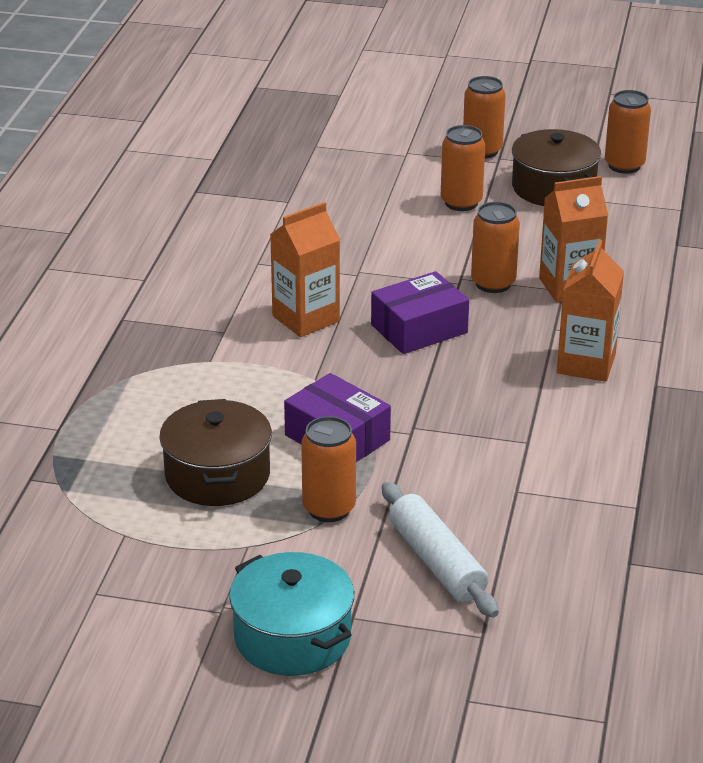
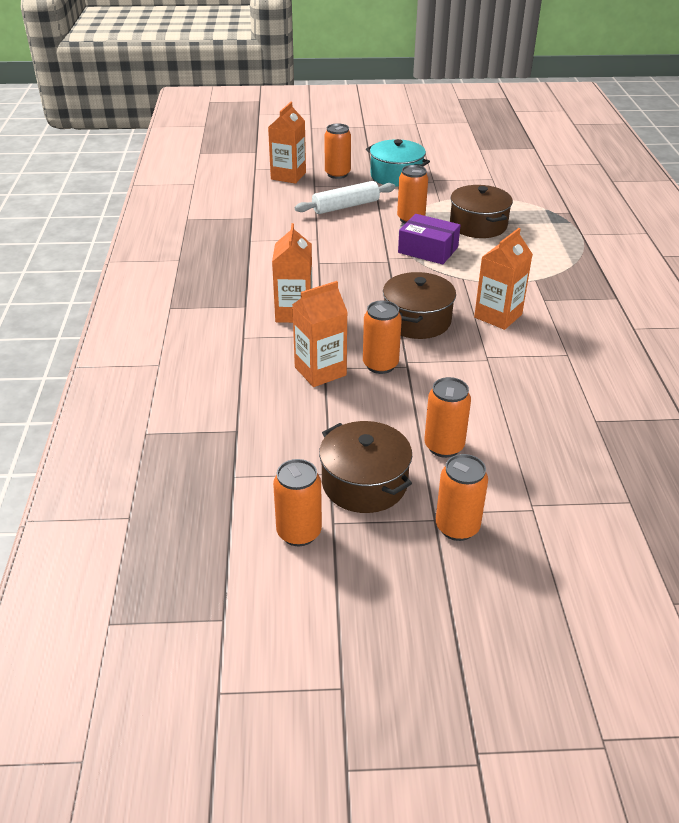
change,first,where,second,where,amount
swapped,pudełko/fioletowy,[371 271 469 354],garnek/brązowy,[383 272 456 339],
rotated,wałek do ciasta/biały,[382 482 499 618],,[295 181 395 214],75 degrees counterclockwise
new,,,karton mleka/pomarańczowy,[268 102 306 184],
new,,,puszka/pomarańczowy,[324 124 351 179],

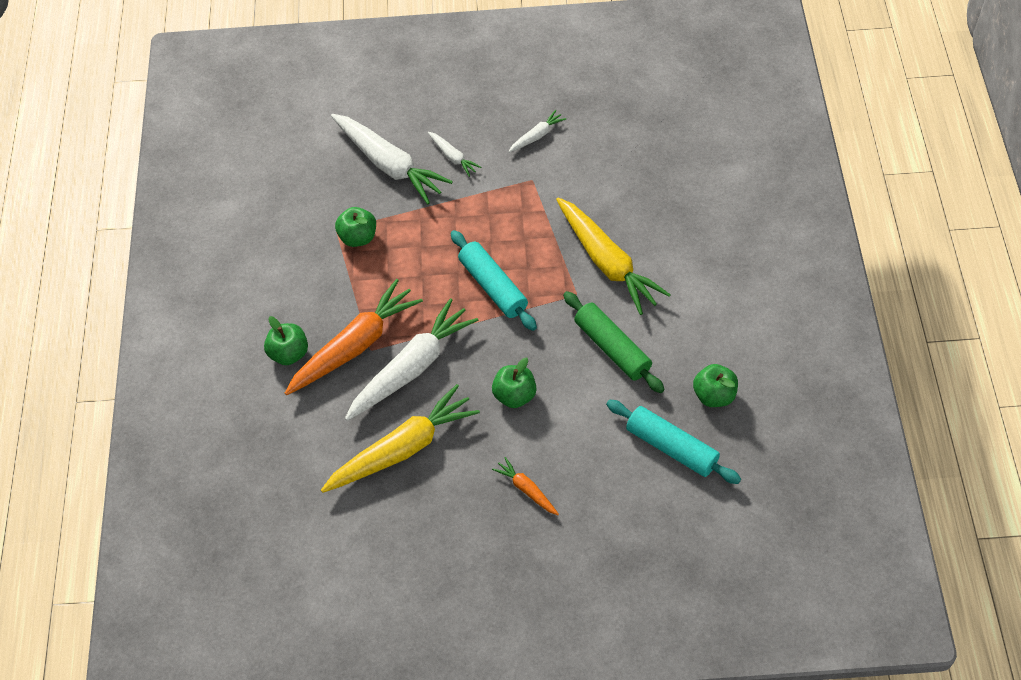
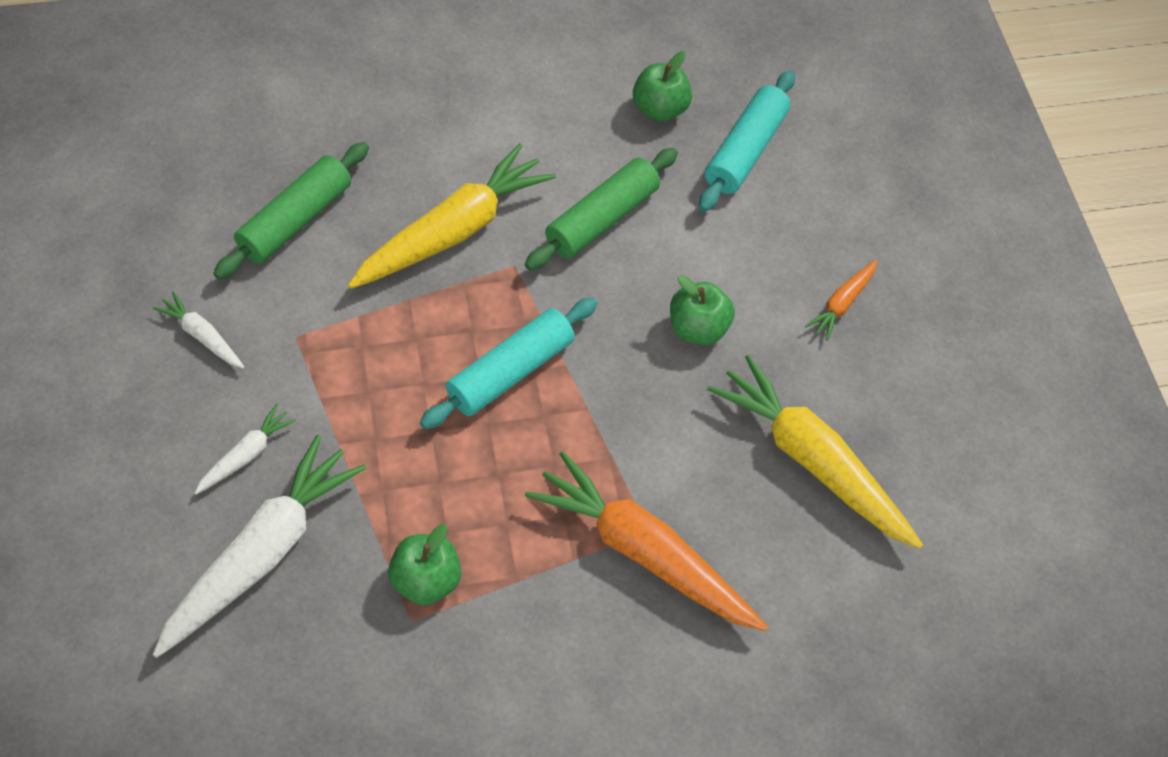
change,first,where,second,where,amount
gone,jabłko/zielony,[264 316 308 365],,,
gone,marchewka/biały,[345 298 478 421],,,
new,,,wałek do ciasta/zielony,[213 142 369 279],

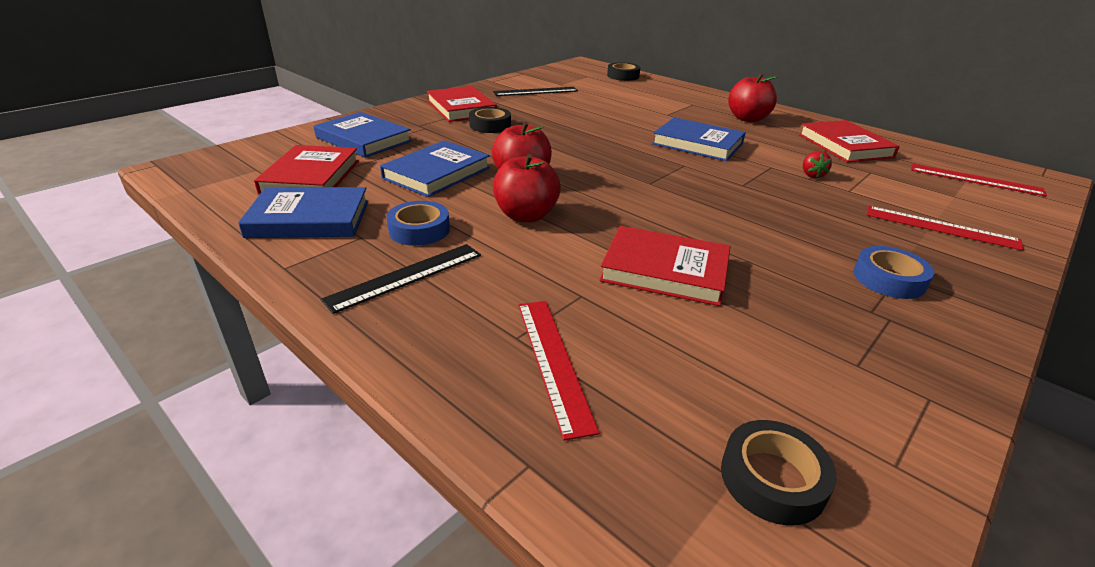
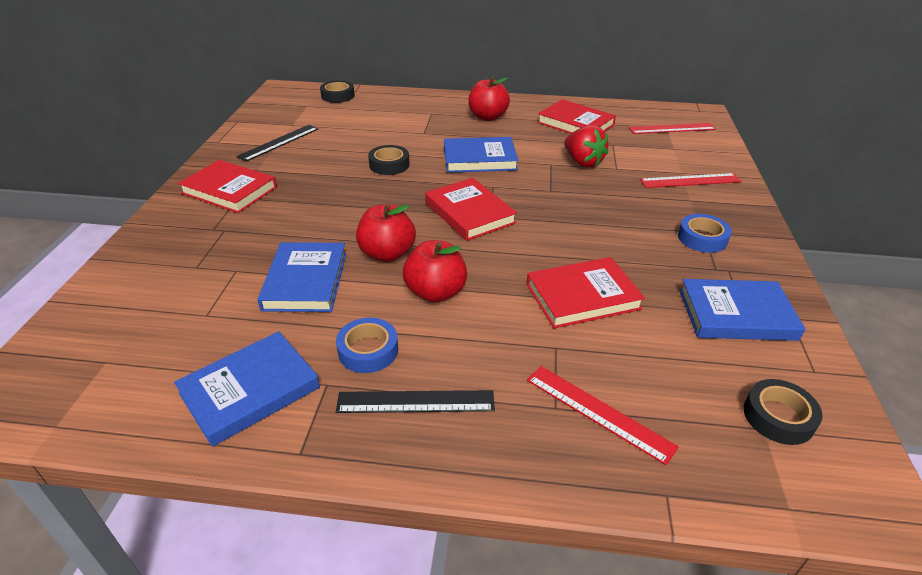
change,first,where,second,where,amount
shifted,książka/czerwony,[254 145 359 195],,[425 178 517 241],
shifted,książka/niebieski,[314 112 412 158],,[679 279 805 341],
rotated,linijka/czarny,[321 244 481 314],,[336 390 495 413],75 degrees clockwise
shifted,taśma klejąca/czarny,[469 107 511 133],,[368 145 410 175],
scaled,truskawka/czerwony,[803 151 832 178],,[564 125 609 168],x1.85

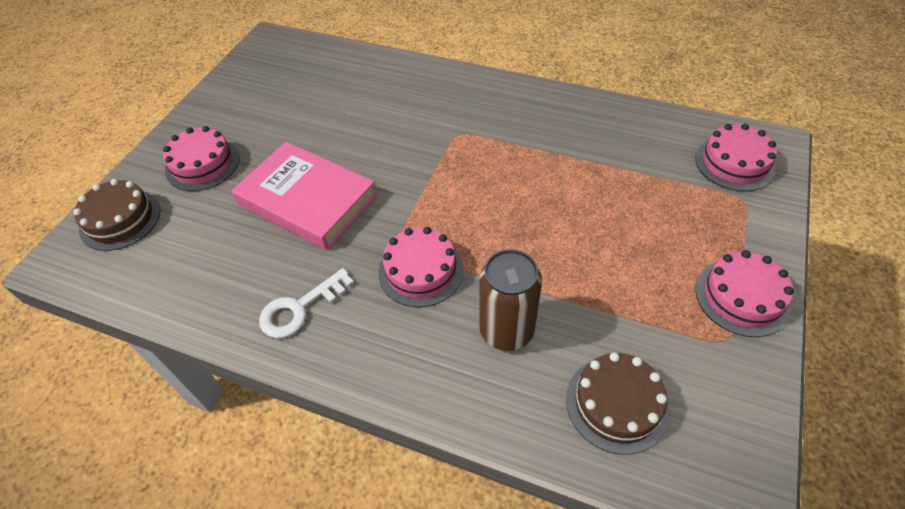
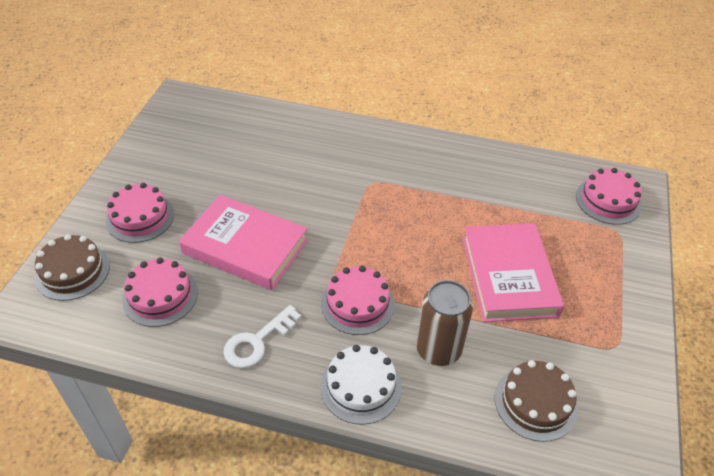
change,first,where,second,where,amount
shifted,tort/różowy,[696 250 794 337],,[122 258 198 327],
new,,,tort/biały,[320 345 402 425],
new,,,książka/różowy,[462 223 564 322],

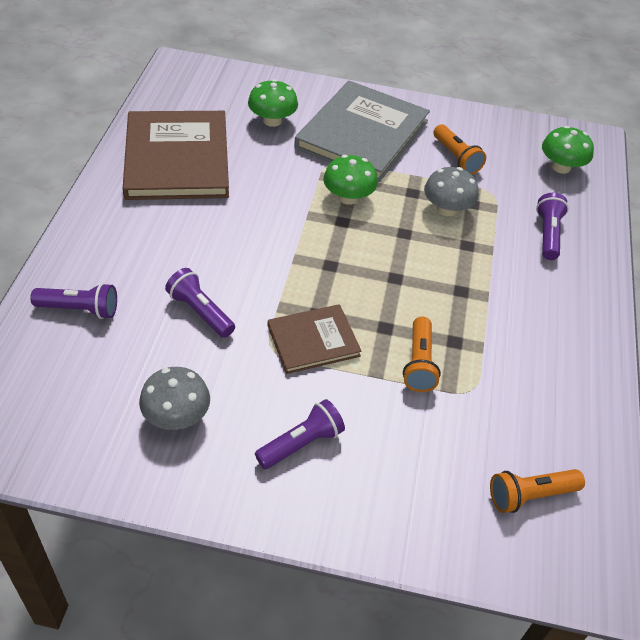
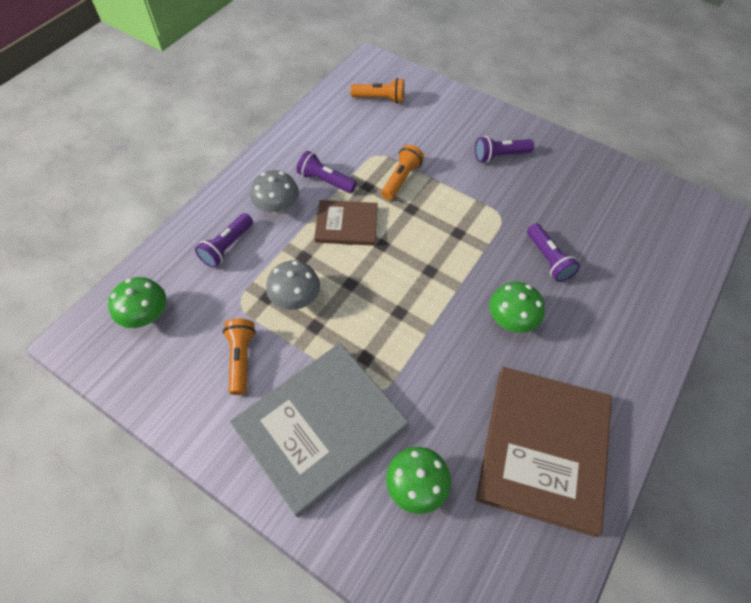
change,first,where,second,where,amount
shifted,latarka/fioletowy,[30 283 117 319],,[297 151 357 193],
shifted,grzyb/szary,[139 367 210 430],,[250 170 299 214],
shifted,książka/brązowy,[267 304 362 374],,[314 200 378 246],
shifted,grzyb/zielony,[323 155 378 205],,[490 282 545 333],

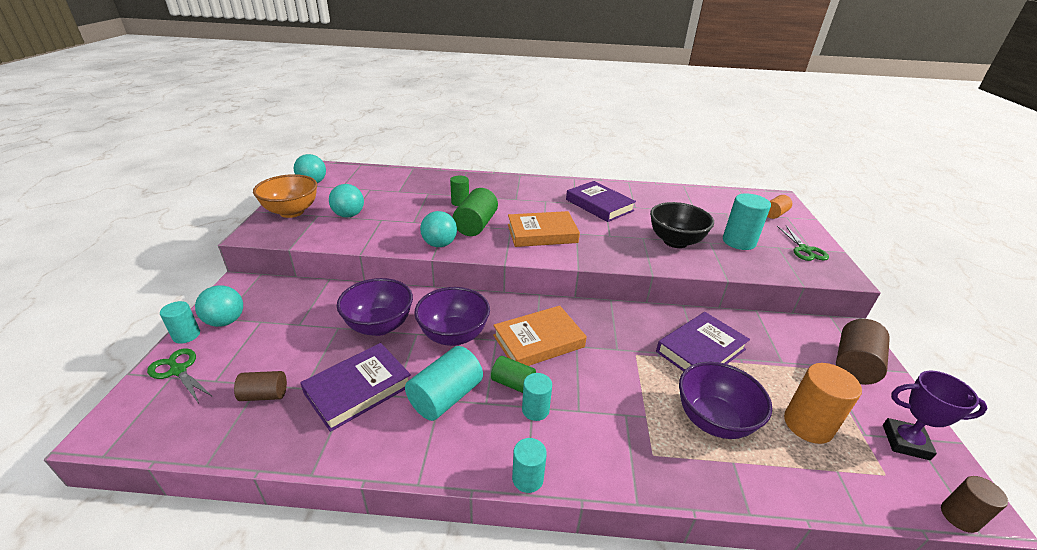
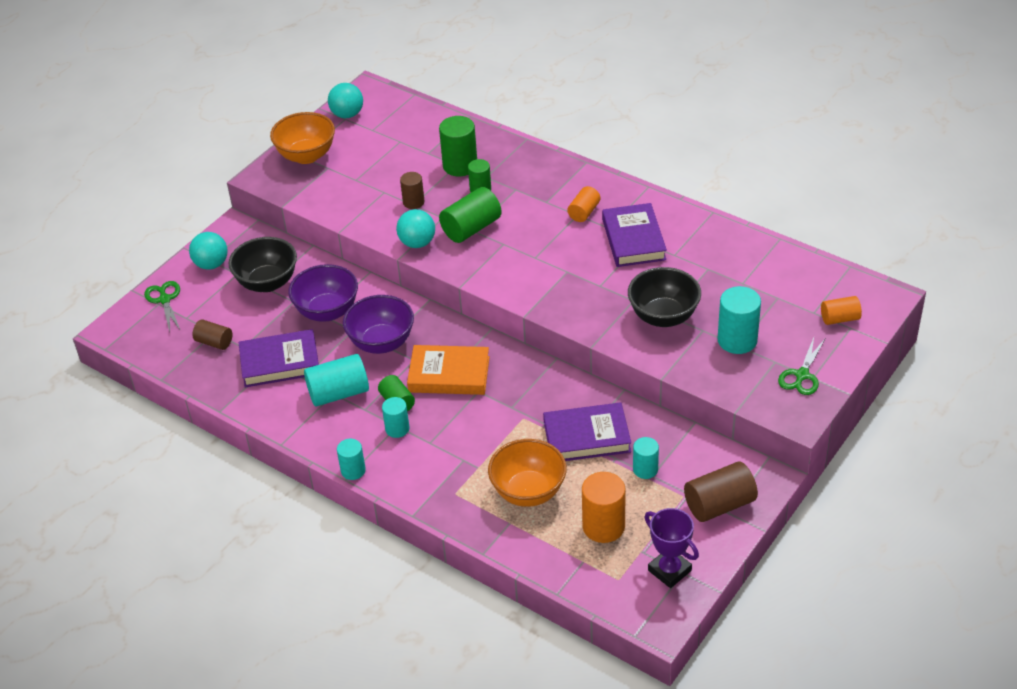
change,first,where,second,where,amount
shifted,walec/turkusowy,[160 301 200 344],,[633 437 659 479],
gone,piłka/turkusowy,[329 184 364 218],,,
gone,książka/pomarańczowy,[508 211 580 247],,,
repainted,miska/fioletowy,[679 362 772 439],miska/pomarańczowy,[488 439 567 507],
shifted,walec/brązowy,[941 476 1008 533],,[400 172 424 209],
new,,,miska/czarny,[228 237 297 292],
new,,,walec/zielony,[439 116 477 176],
new,,,walec/pomarańczowy,[567 186 600 222],

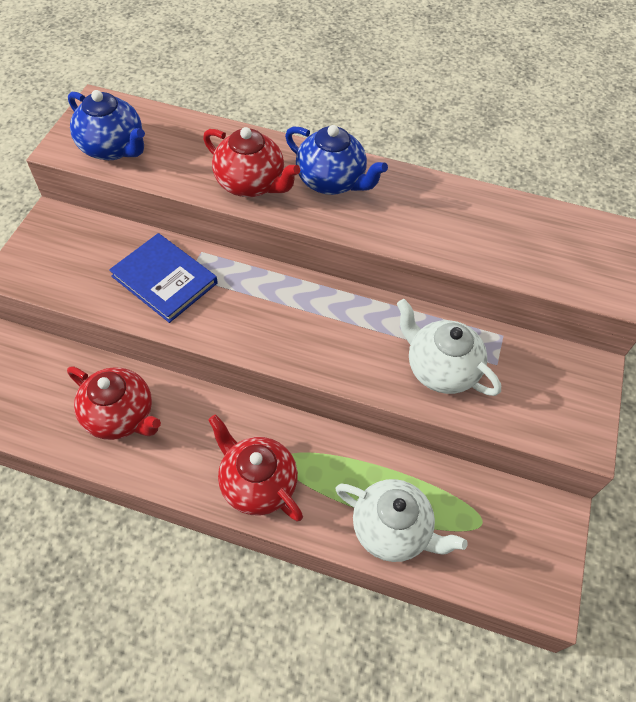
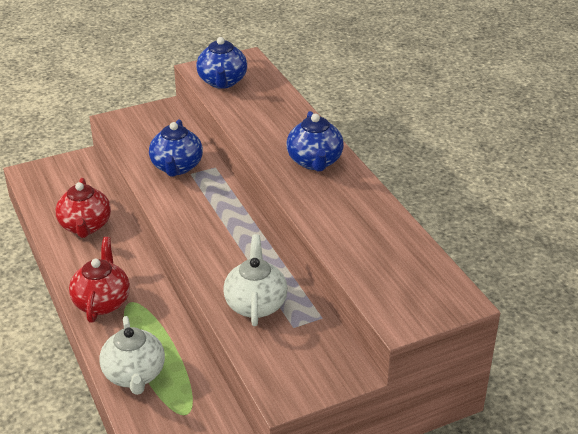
change,first,where,second,where,amount
swapped,książka/niebieski,[109 233 217 323],imbryk/niebieski,[149 119 203 177],
gone,imbryk/czerwony,[203 127 300 197],,,

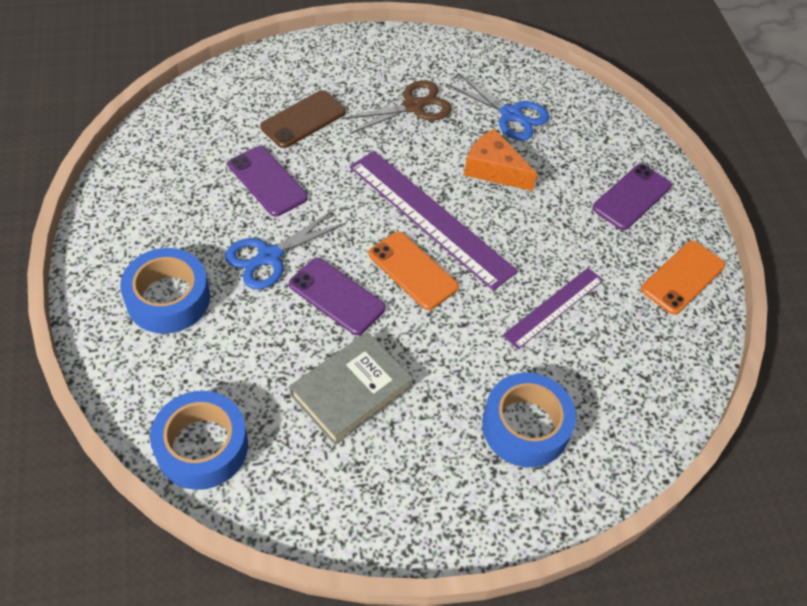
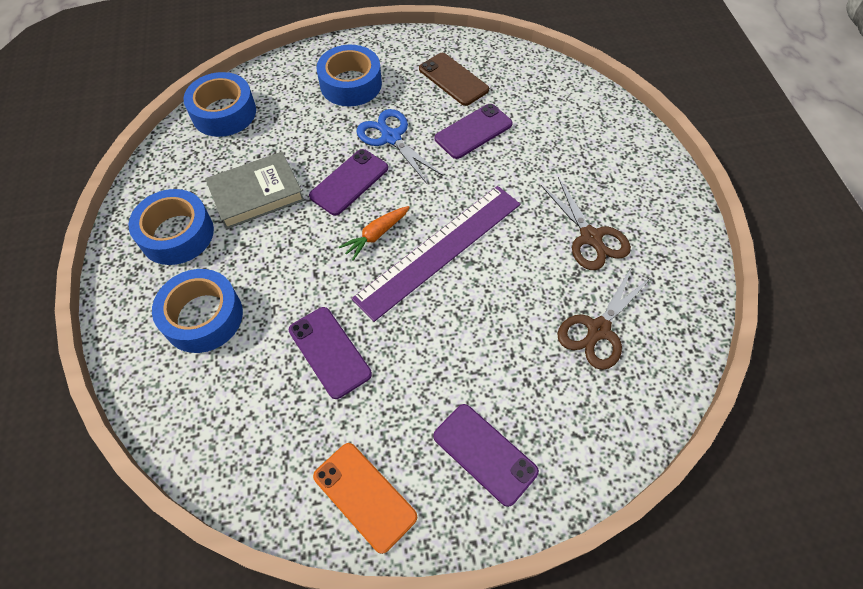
change,first,where,second,where,amount
shifted,telefon/brązowy,[260 90 346 148],,[419 53 489 106],
rotated,książka/szary,[290 332 413 445],,[205 152 304 229],75 degrees counterclockwise
swapped,telefon/pomarańczowy,[369 232 459 310],marchewka/pomarańczowy,[339 206 410 261],
repainted,nożyczki/niebieski,[446 73 549 140],nożyczki/brązowy,[557 267 652 370],
gone,ser/pomarańczowy,[464 129 537 191],,,
swapped,linijka/fioletowy,[502 268 603 349],telefon/fioletowy,[289 307 372 399],
new,,,taśma klejąca/niebieski,[128 189 214 265],

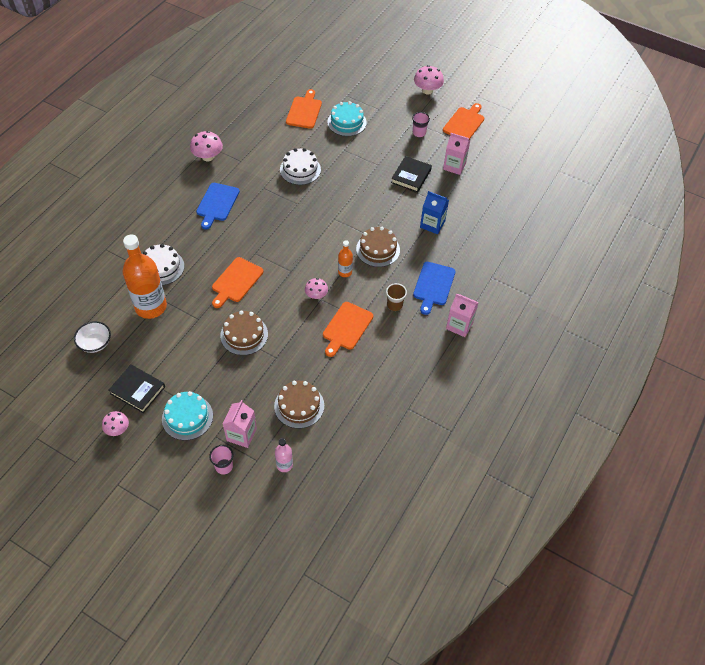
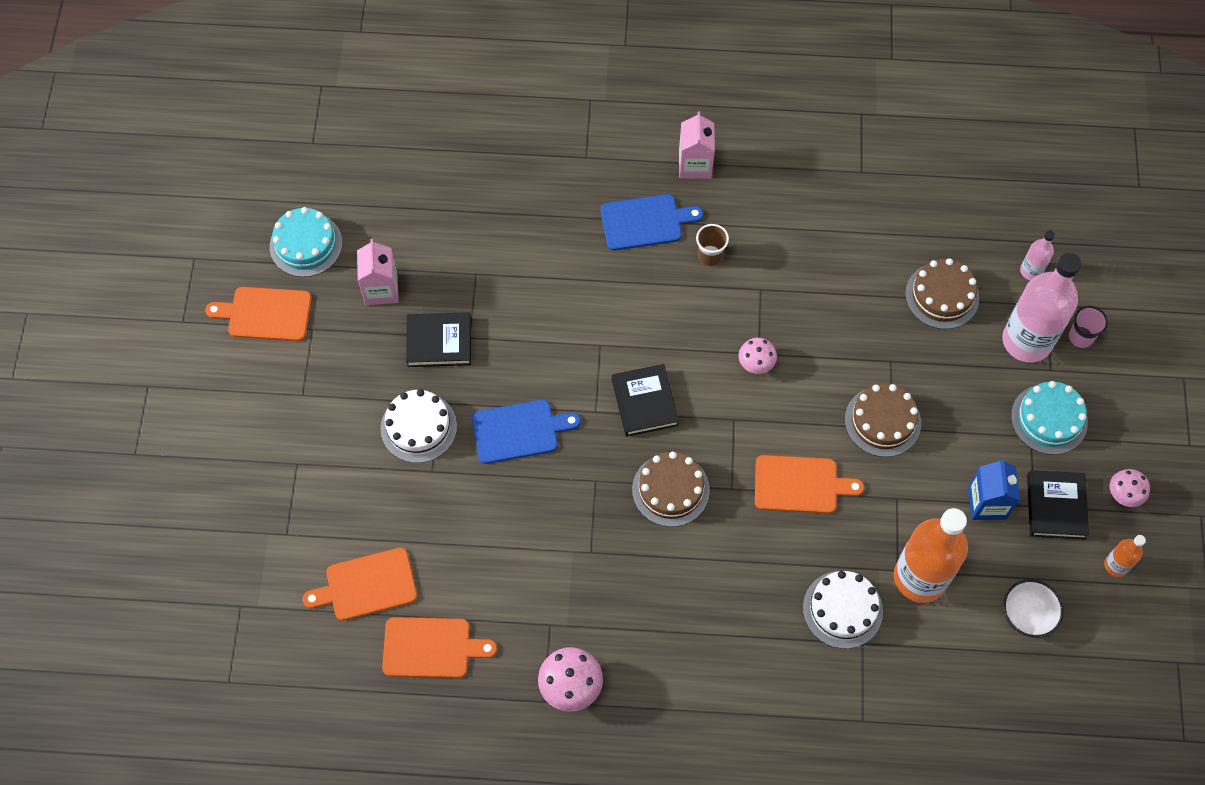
change,first,where,second,where,amount
shifted,deska do krojenia/niebieski,[196 183 240 229],,[472 400 581 464],
swapped,karton mleka/różowy,[223 400 257 448],butelka/różowy,[1002 253 1082 363],
shifted,tort/biały,[280 148 321 185],,[381 389 457 463],
shifted,deska do krojenia/pomarańczowy,[323 302 373 357],,[382 617 497 678],
shifted,tort/turkusowy,[327 101 367 136],,[270 207 342 277],
shifted,butelka/pomarańczowy,[338 240 353 277],,[1104 535 1146 577],
shifted,tort/brązowy,[356 227 400 267],,[632 452 710 527],
gone,szklanka/różowy,[412 112 430 137],,,
gone,grzyb/różowy,[414 65 444 95],,,
shifted,karton mleka/niebieski,[420 191 449 234],,[968 458 1020 520],
new,,,książka/czarny,[612 364 679 437],

